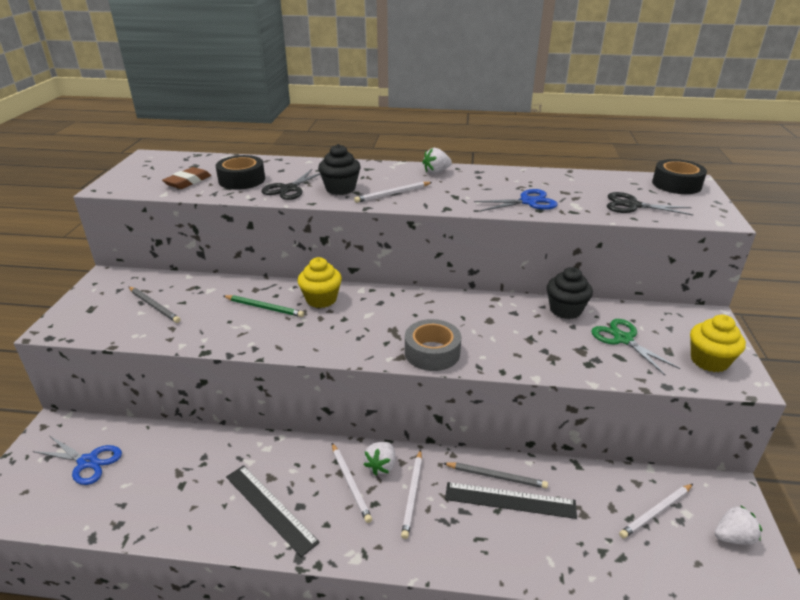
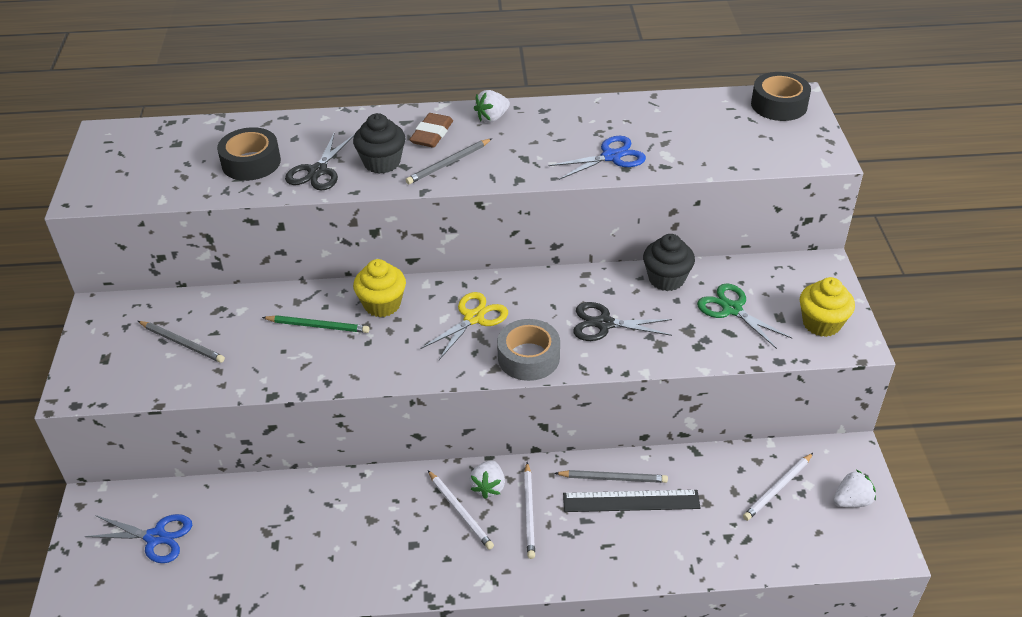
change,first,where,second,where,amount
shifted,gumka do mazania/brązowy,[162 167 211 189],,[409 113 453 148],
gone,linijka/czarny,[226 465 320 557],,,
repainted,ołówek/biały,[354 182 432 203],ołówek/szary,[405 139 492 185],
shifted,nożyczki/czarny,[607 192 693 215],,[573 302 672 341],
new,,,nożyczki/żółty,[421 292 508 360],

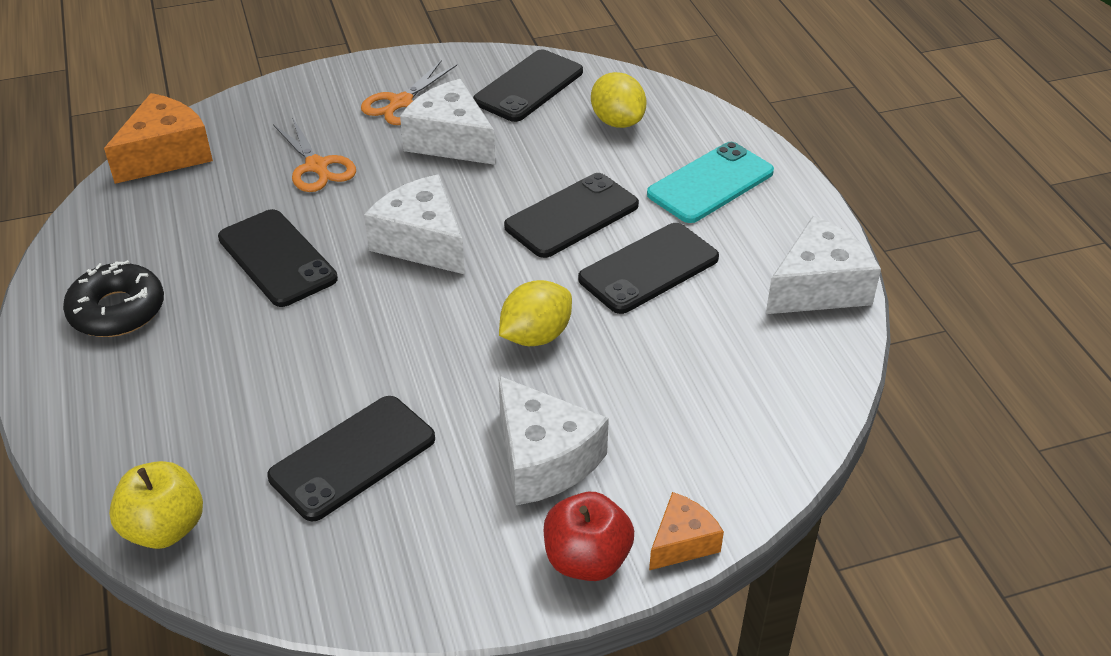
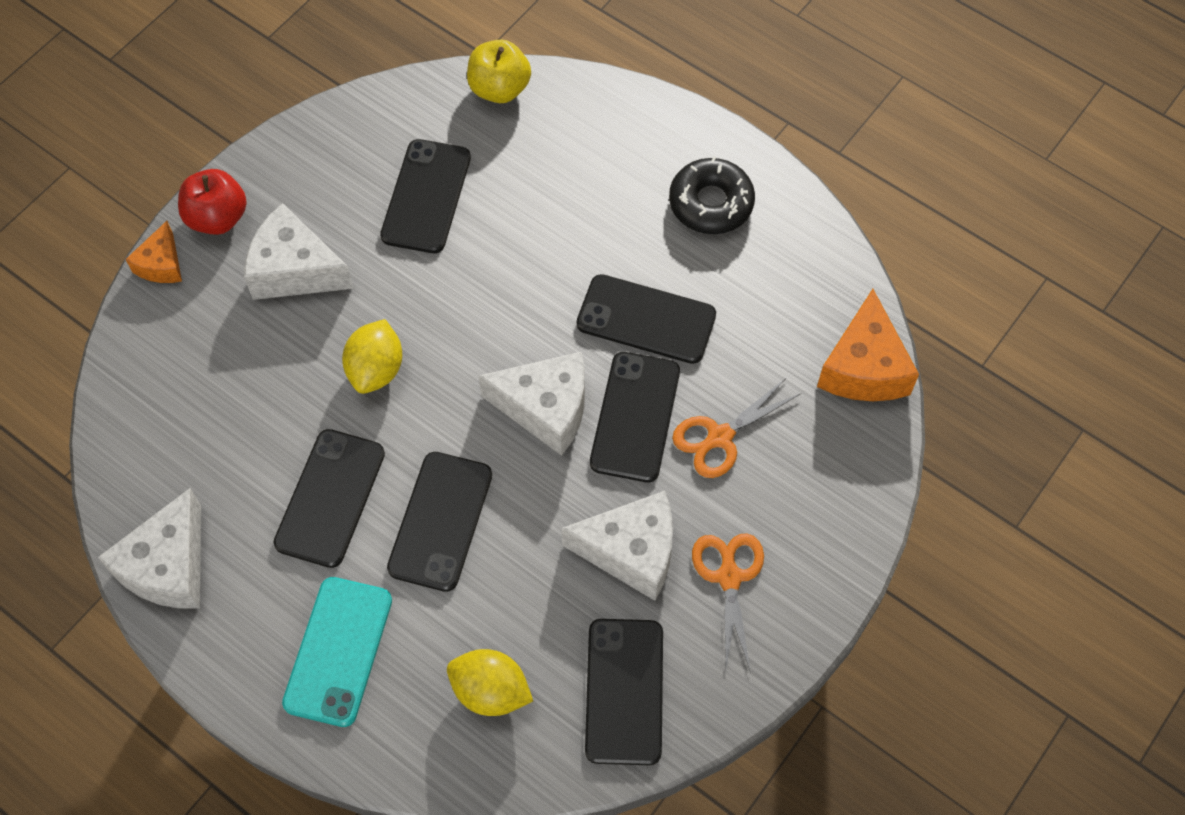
change,first,where,second,where,amount
rotated,nożyczki/pomarańczowy,[273 117 356 192],,[672 378 800 478],60 degrees counterclockwise
new,,,telefon/czarny,[590 352 680 482],

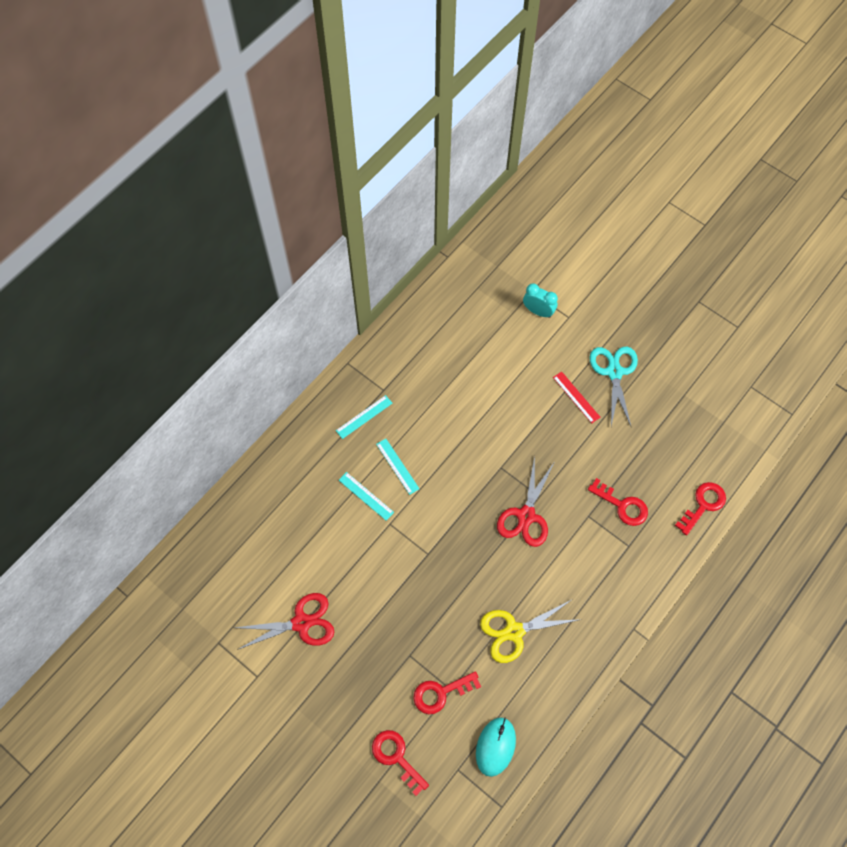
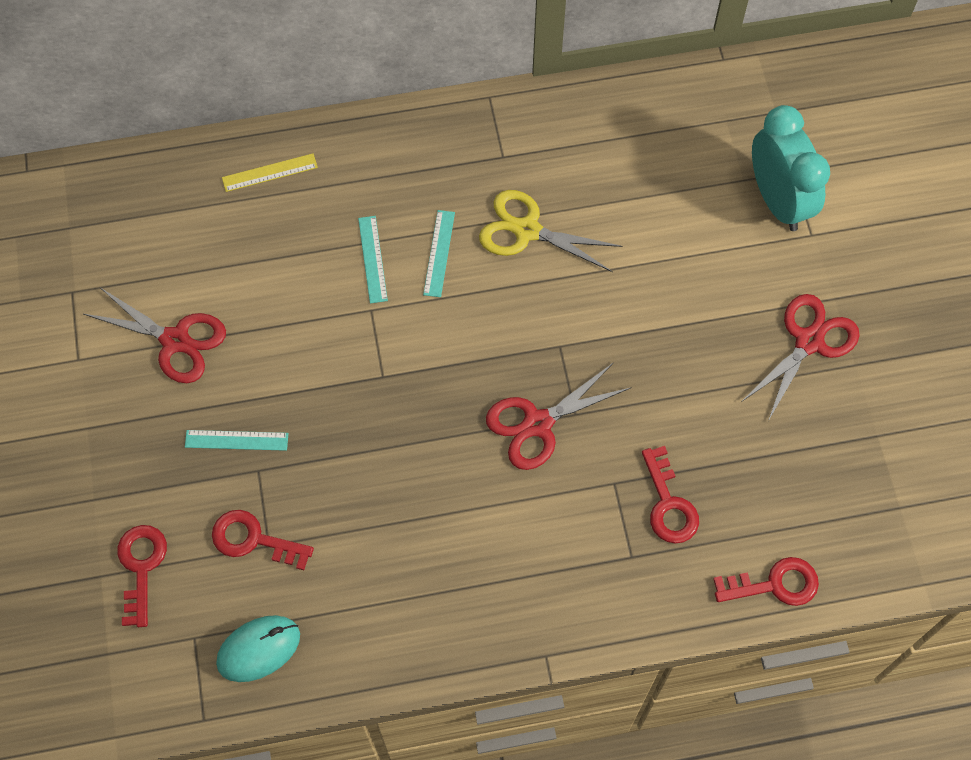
change,first,where,second,where,amount
shifted,linijka/turkusowy,[336 395 392 439],,[185 430 289 451],
shifted,nożyczki/żółty,[480 599 582 663],,[479 190 623 272],
scaled,budzik/turkusowy,[523 283 558 318],,[752 105 830 231],x1.80
gone,linijka/czerwony,[553 371 601 423],,,
repainted,nożyczki/turkusowy,[590 347 638 426],nożyczki/czerwony,[741 294 860 421],
new,,,linijka/żółty,[222 153 318 192],

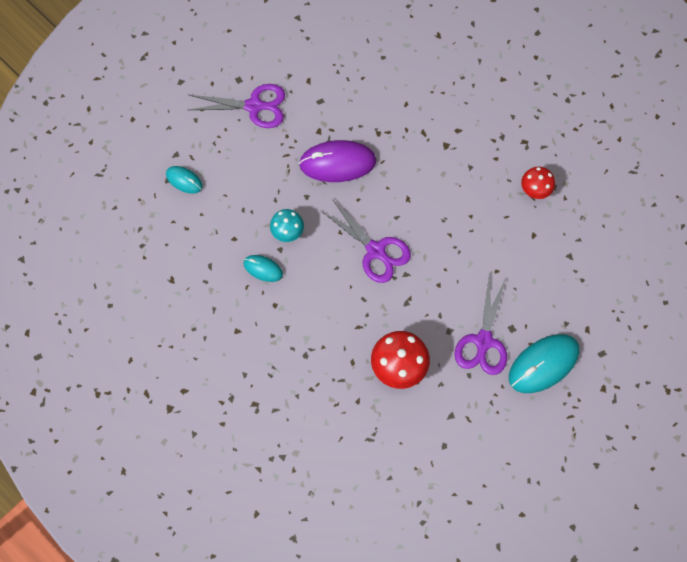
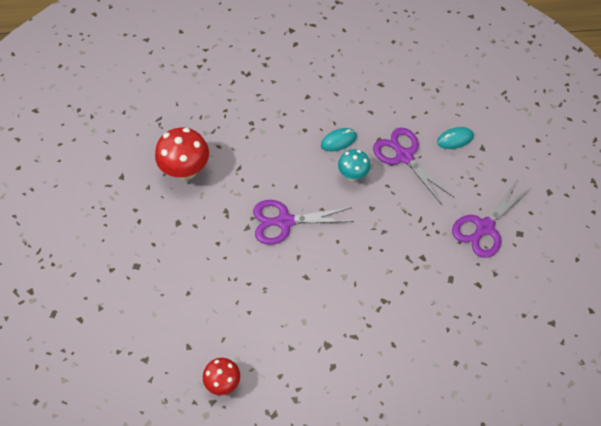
change,first,where,second,where,amount
gone,myszka/fioletowy,[299 140 376 182],,,
shifted,nożyczki/fioletowy,[455 273 507 375],,[373 128 455 205],
gone,myszka/turkusowy,[509 334 579 393],,,

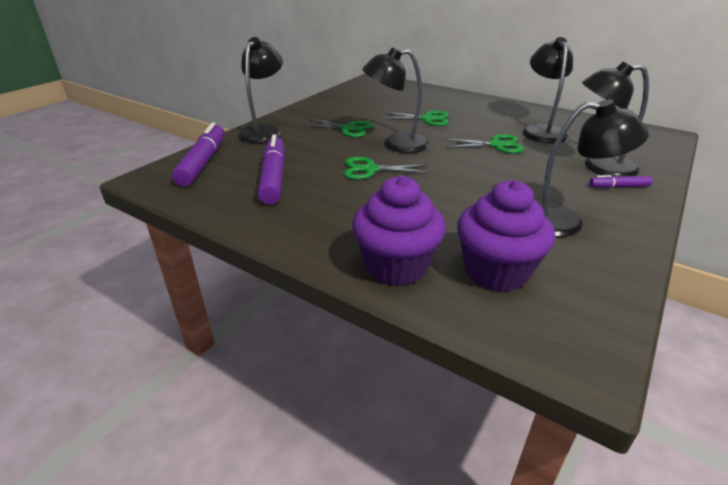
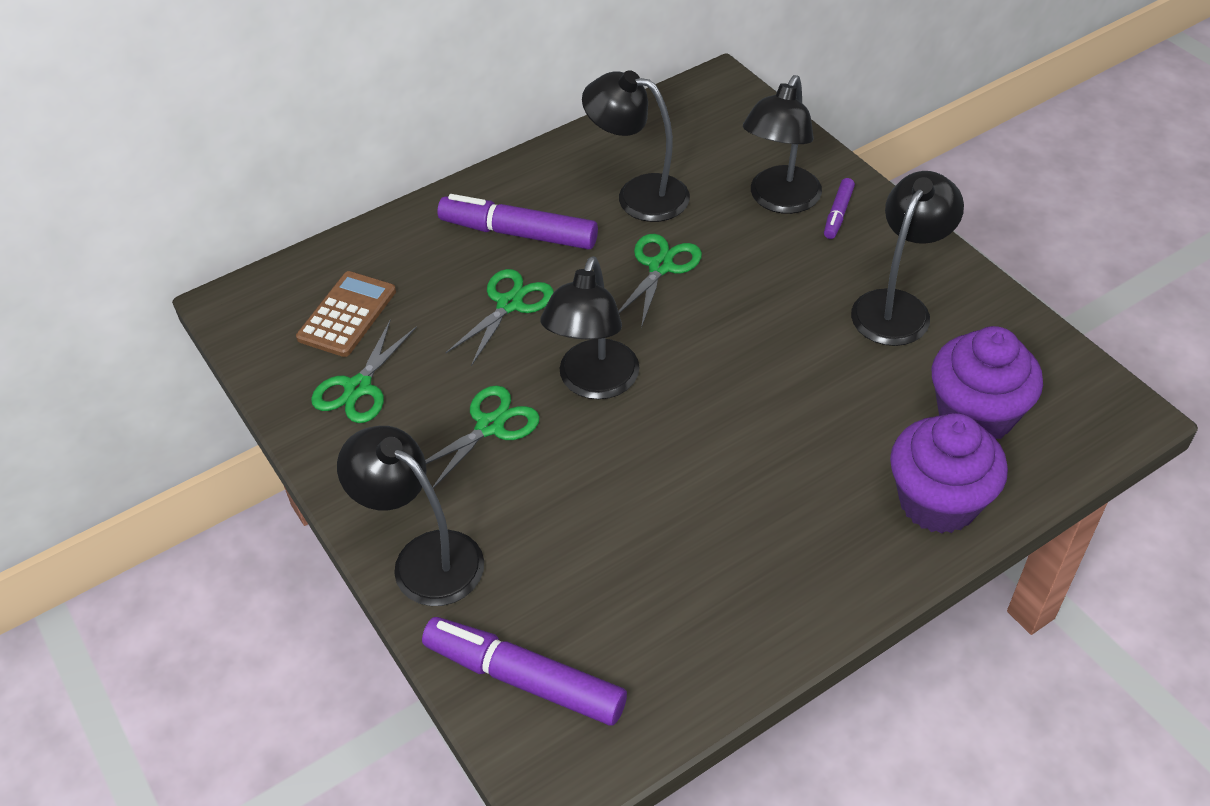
change,first,where,second,where,amount
shifted,flamaster/fioletowy,[258 134 285 204],,[437 194 598 250],
shifted,nożyczki/zielony,[344 157 430 180],,[311 320 417 423],
new,,,kalkulator/brązowy,[296 271 396 357],

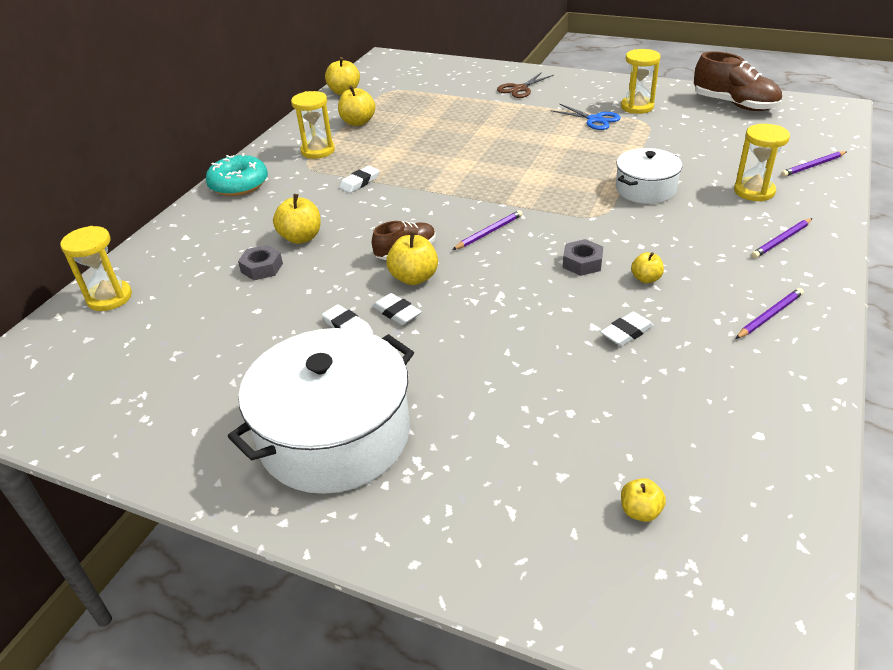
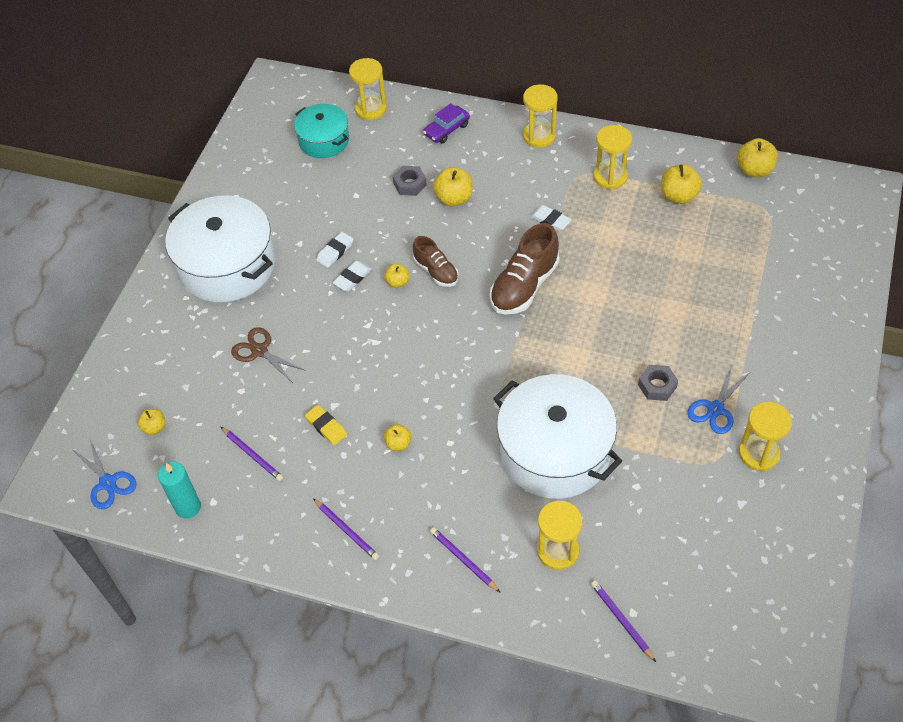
change,first,where,second,where,amount
swapped,donut/turkusowy,[206 153 268 196],klepsydra/żółty,[523 84 557 148],
scaled,jabłko/żółty,[386 231 438 285],,[384 264 409 288],x0.60
shifted,ołówek/fioletowy,[452 210 523 250],,[221 427 283 481],
shifted,nożyczki/brązowy,[497 72 554 98],,[231 327 306 383],
shifted,nakrętka/szary,[563 239 603 276],,[638 365 678 401],
repainted,gumka do mazania/biały,[601 312 654 346],gumka do mazania/żółty,[305 405 347 445],
scaled,garnek/biały,[616 148 682 204],,[493 374 622 499],x1.77
shifted,but/brązowy,[694 51 782 111],,[490 223 559 315],
new,,,nożyczki/niebieski,[73 438 137 509],
new,,,świeca/turkusowy,[158 462 201 519],
new,,,garnek/turkusowy,[294 104 349 158],
new,,,samochód/fioletowy,[423 103 470 143],

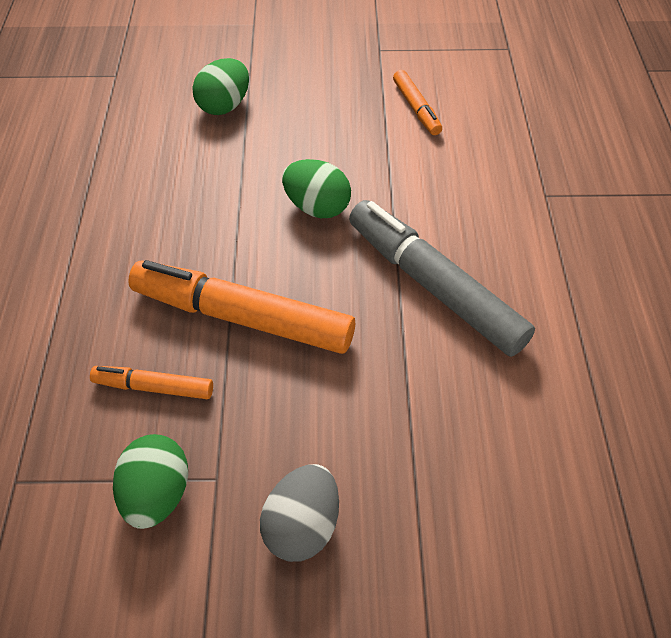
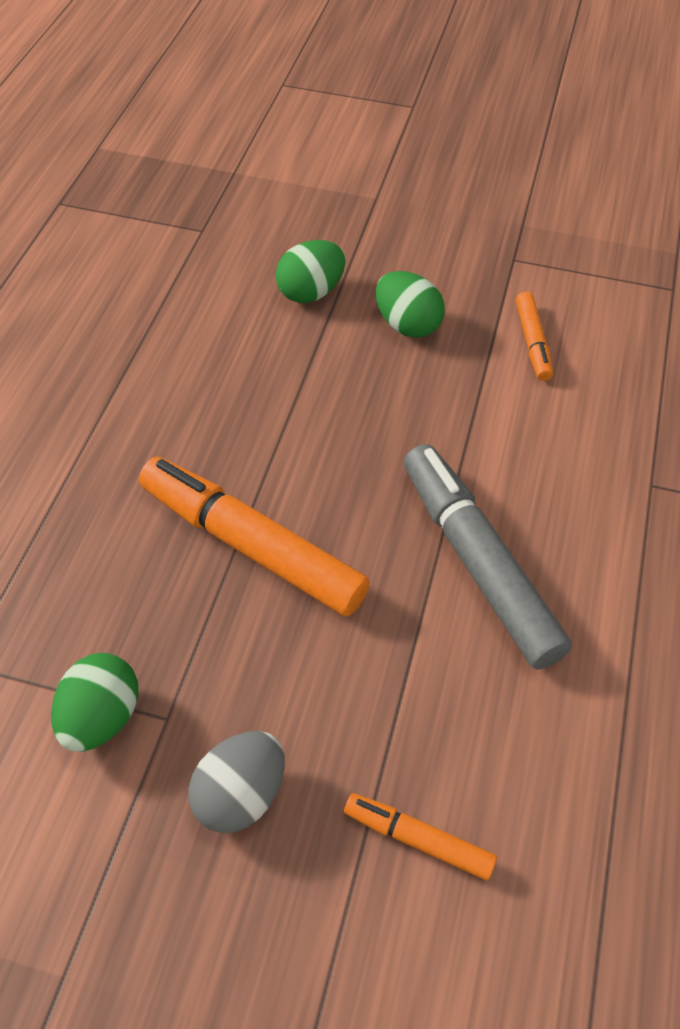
change,first,where,second,where,amount
shifted,flamaster/pomarańczowy,[90 366 213 399],,[344 793 497 880],
shifted,jajko/zielony,[282 159 351 218],,[376 271 445 338],

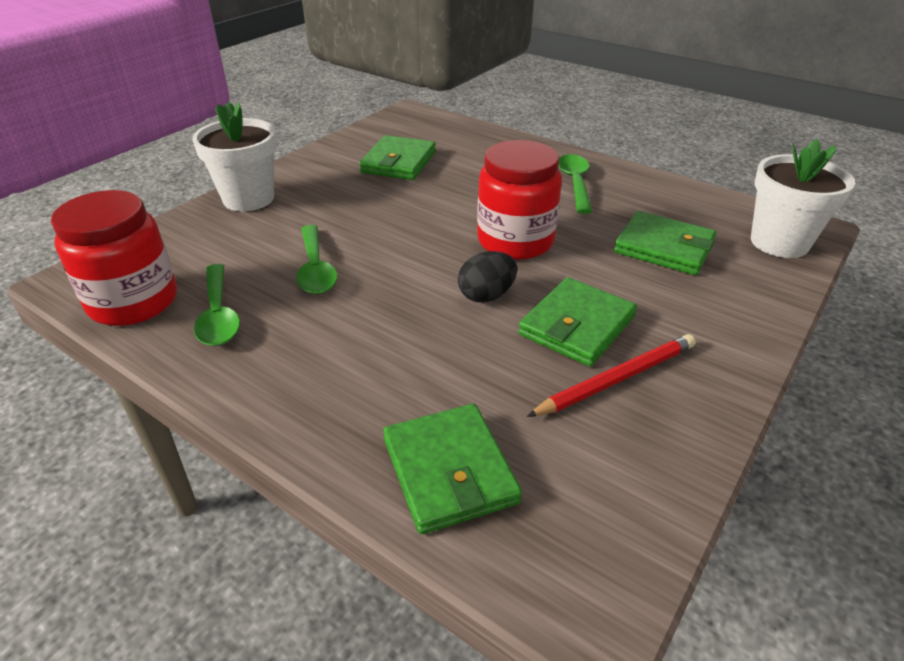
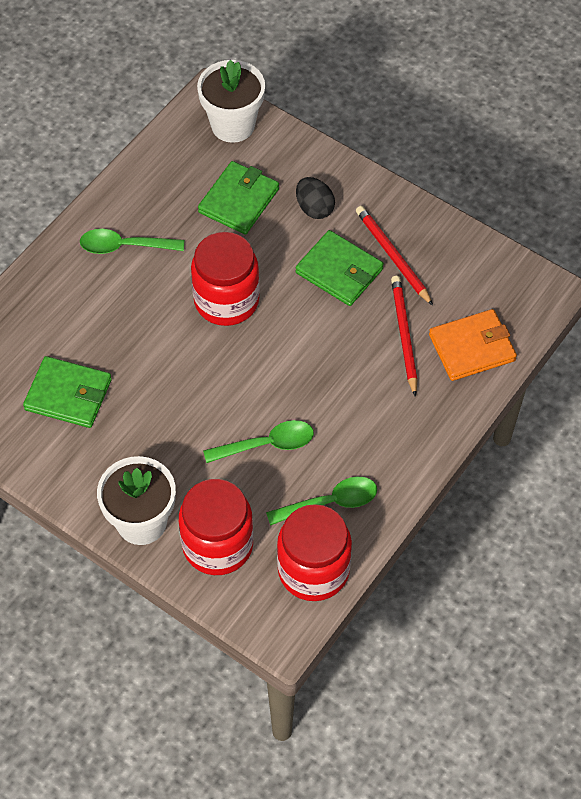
change,first,where,second,where,amount
repainted,portfel/zielony,[383 404 522 534],portfel/pomarańczowy,[429 309 517 381],
shifted,jajko/czarny,[458 251 517 303],,[296 177 335 219],
new,,,słoik/czerwony,[179 479 254 575],
new,,,ołówek/czerwony,[391 276 417 397],

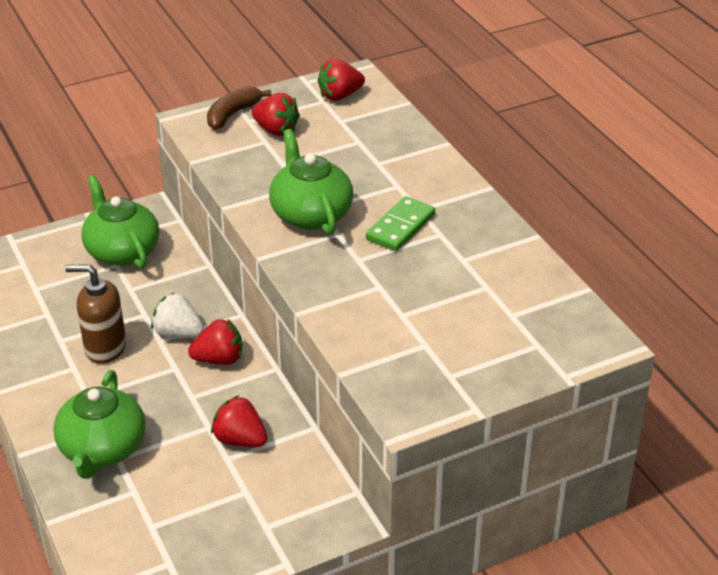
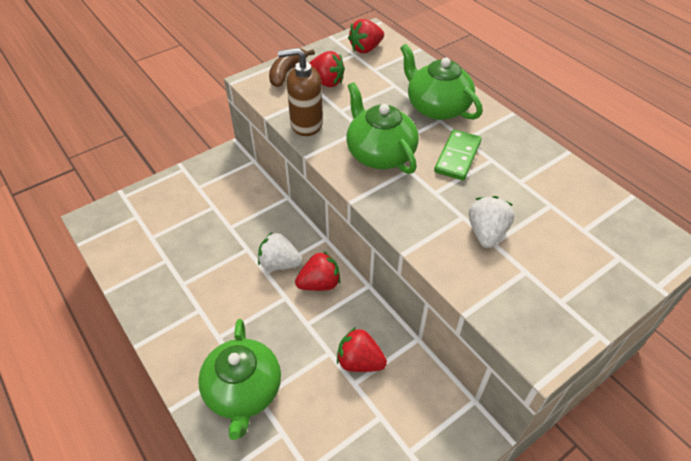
change,first,where,second,where,amount
shifted,dozownik mydła/brązowy,[65 264 126 364],,[278 48 323 136],
shifted,imbryk/zielony,[81 175 160 268],,[400 44 483 120],
new,,,truskawka/biały,[469 196 514 248],

